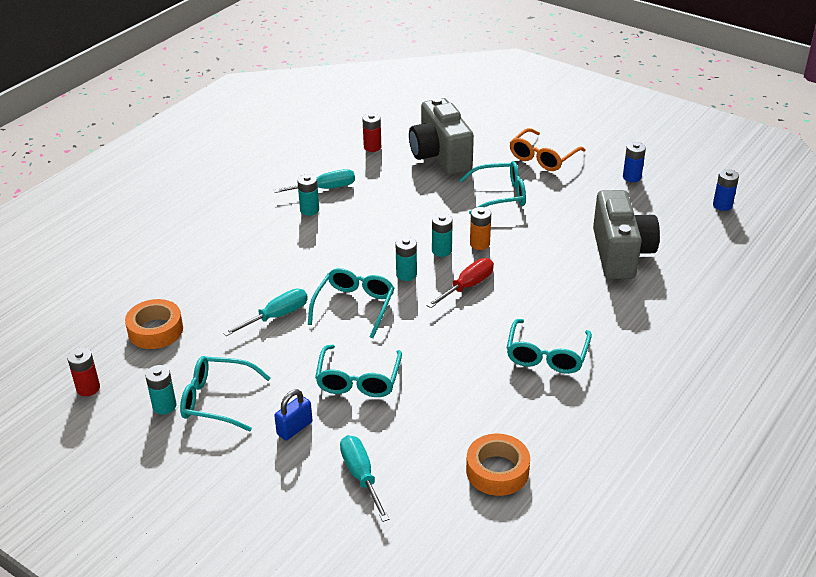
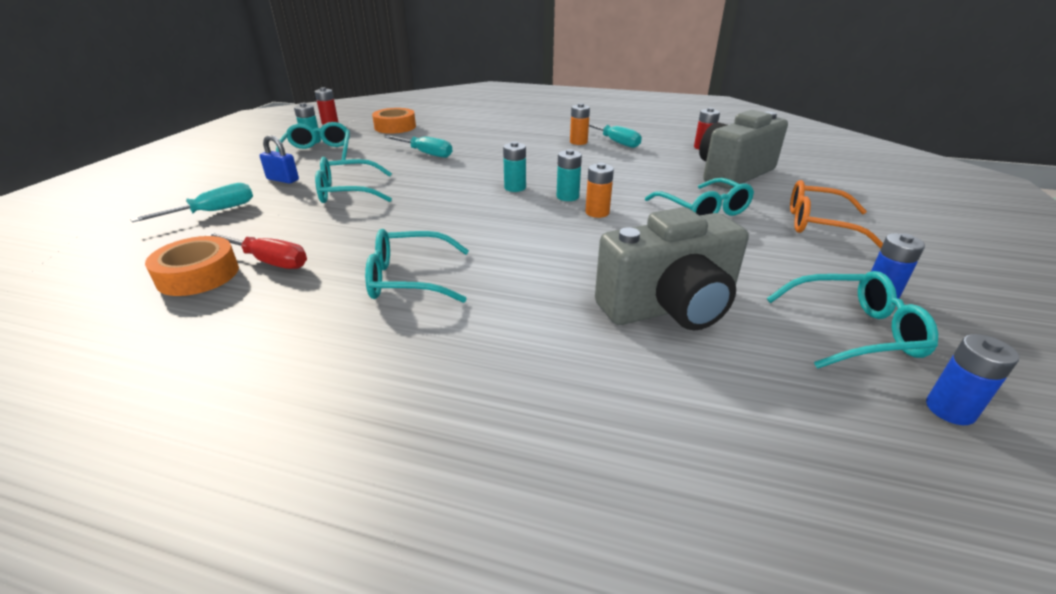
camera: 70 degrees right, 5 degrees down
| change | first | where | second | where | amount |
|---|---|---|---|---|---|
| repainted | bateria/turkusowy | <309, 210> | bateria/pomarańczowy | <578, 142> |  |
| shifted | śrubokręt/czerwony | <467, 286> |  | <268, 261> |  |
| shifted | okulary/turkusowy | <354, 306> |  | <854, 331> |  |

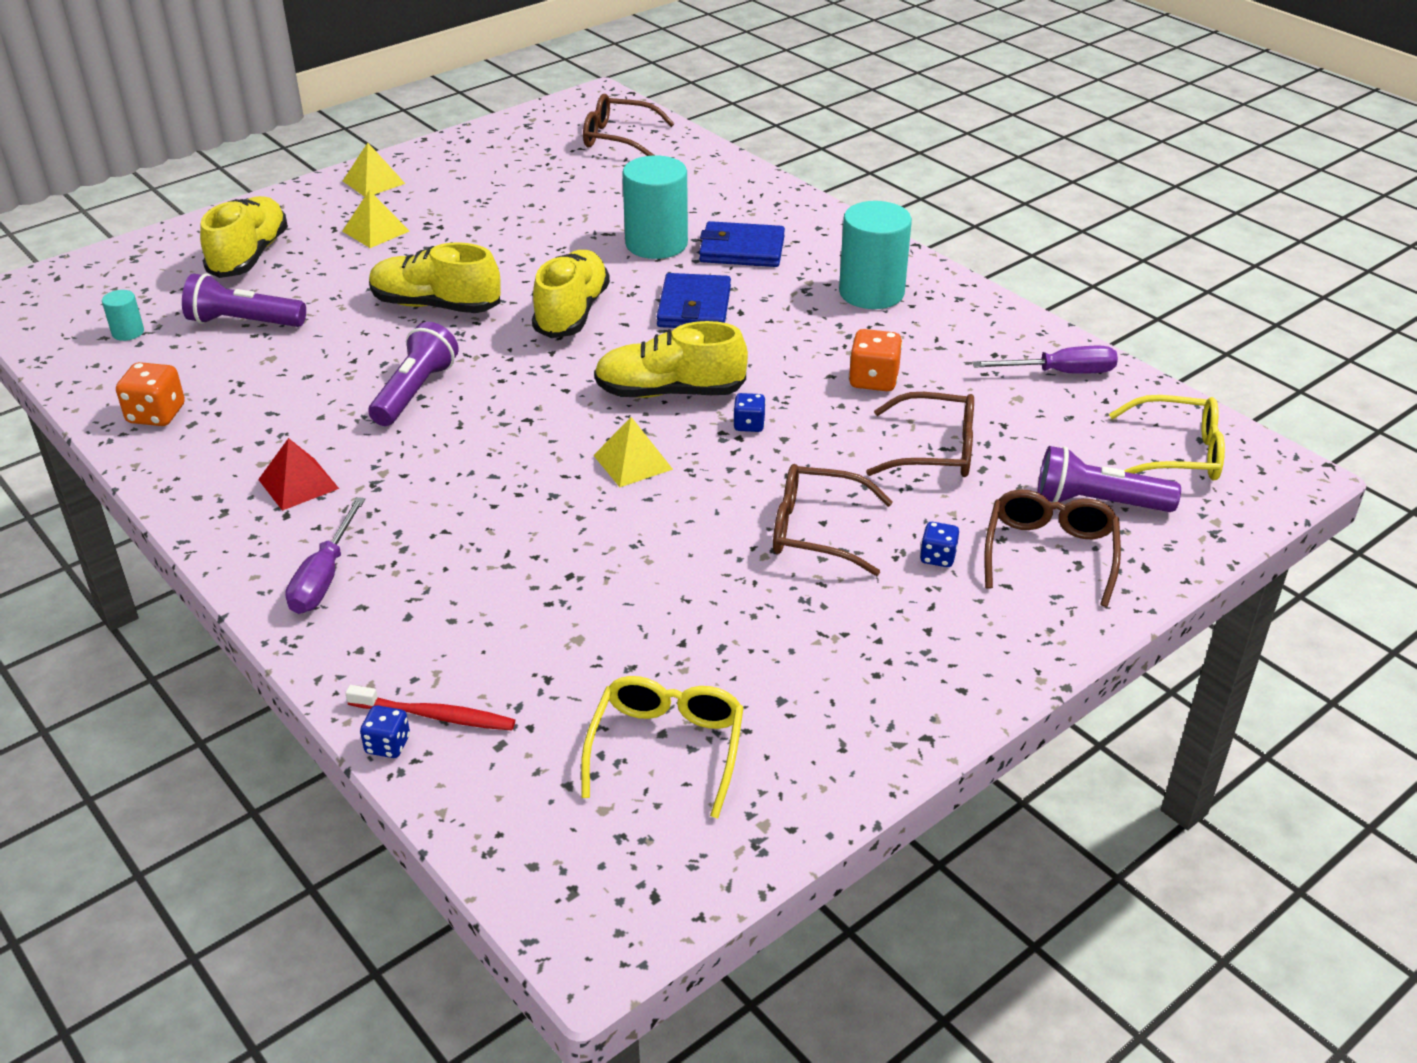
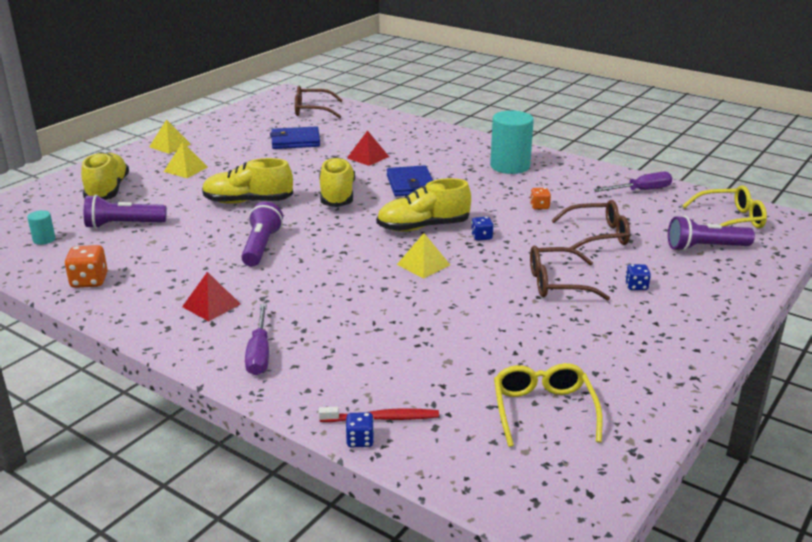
camera: 15 degrees left, 10 degrees down
| change | first | where | second | where | amount |
|---|---|---|---|---|---|
| swapped | walec/turkusowy | <656, 244> | piramida/czerwony | <368, 157> |  |
| shifted | portfel/niebieski | <742, 249> |  | <295, 141> |  |
| scaled | kostka do gry/pomarańczowy | <873, 380> |  | <539, 206> | x0.62 |
| gone | okulary/brązowy | <1050, 553> |  |  |  |

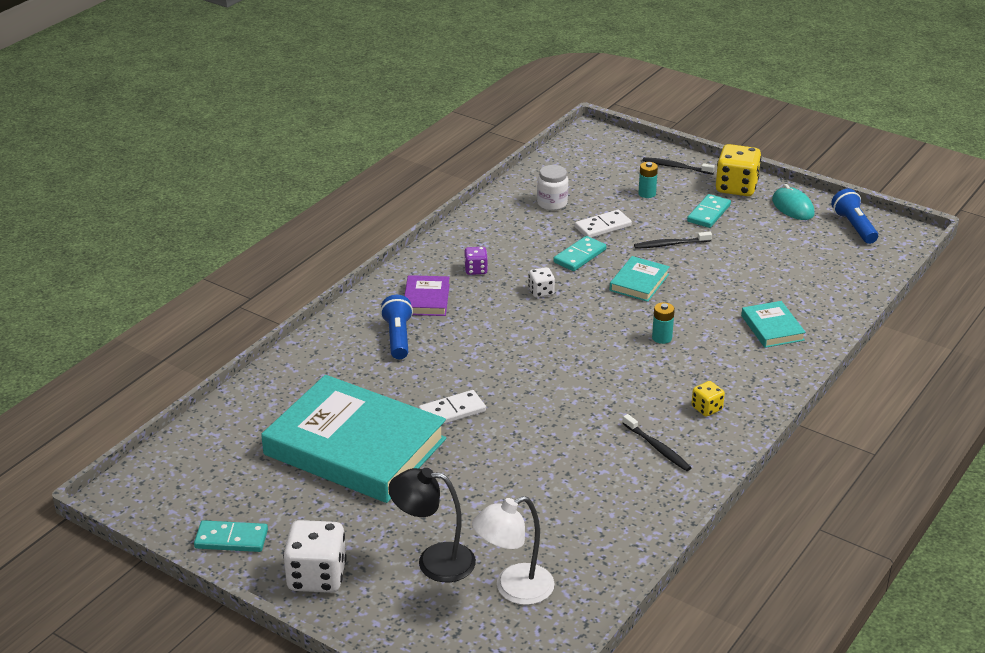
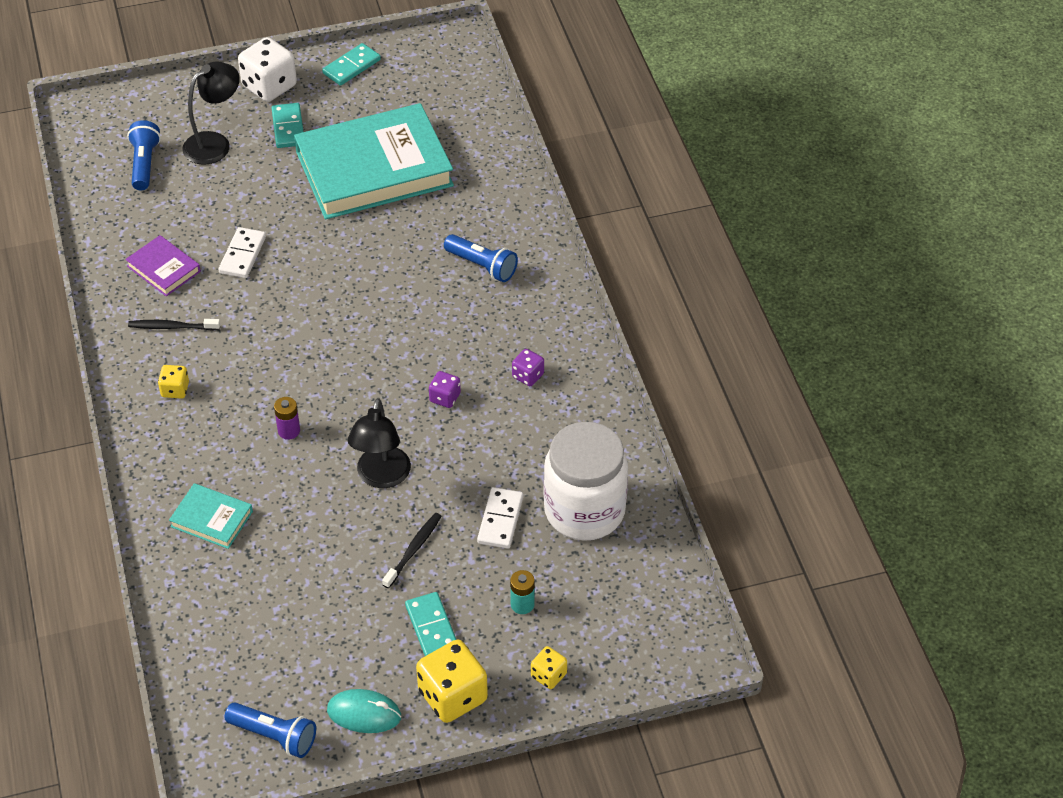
camera: 130 degrees right, 15 degrees up
| change | first | where | second | where | amount |
|---|---|---|---|---|---|
| swapped | szczoteczka do zębów/czarny | <676, 167> | kostka do gry/żółty | <548, 675> |  |
| scaled | słoik/biały | <552, 203> |  | <584, 510> | x2.04 |
| shifted | kostka domina/turkusowy | <579, 256> |  | <288, 128> |  |
| swapped | książka/turkusowy | <639, 282> | lampka/czarny | <381, 477> |  |
| repainted | kostka do gry/biały | <541, 292> | kostka do gry/fioletowy | <445, 398> |  |
| shifted | książka/fioletowy | <426, 299> |  | <163, 269> |  |
| repainted | bateria/turkusowy | <662, 338> | bateria/fioletowy | <289, 431> |  |
| shifted | kostka domina/biały | <452, 411> |  | <242, 255> |  |
| swapped | lampka/biały | <514, 589> | latarka/niebieski | <144, 164> |  |

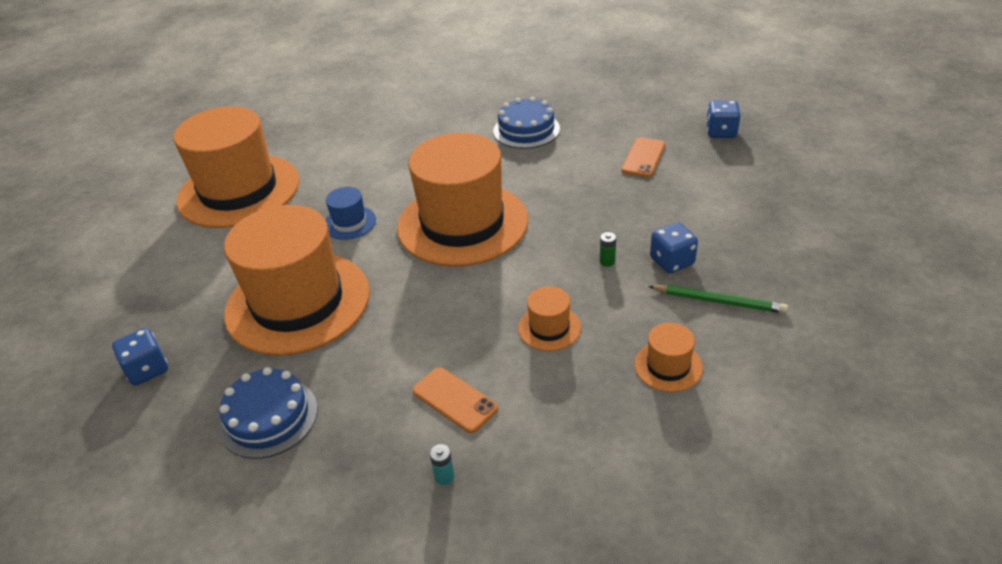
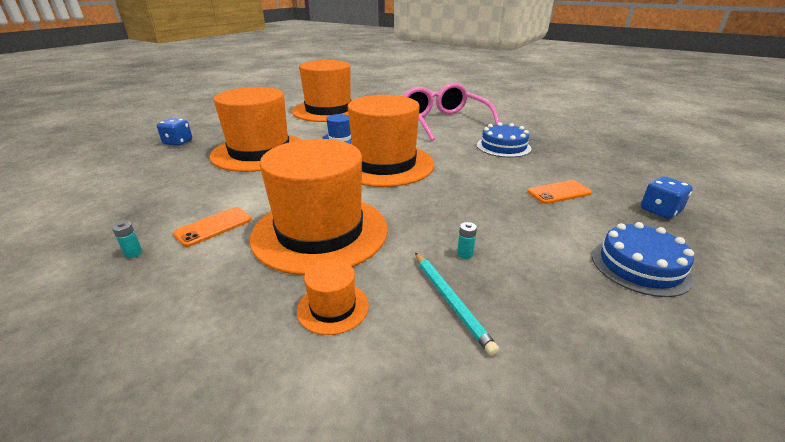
camera: 45 degrees right, 10 degrees down
| change | first | where | second | where | amount |
|---|---|---|---|---|---|
| swapped | kostka do gry/niebieski | <672, 261> | bateria/turkusowy | <465, 254> |  |
| gone | bateria/zielony | <607, 261> |  |  |  |
| repainted | ołówek/zielony | <718, 301> | ołówek/turkusowy | <450, 301> |  |
| scaled | kapelusz/pomarańczowy | <549, 328> |  | <320, 232> | x2.44 |
| shifted | tort/niebieski | <268, 417> |  | <640, 266> |  |
| rotated | telefon/pomarańczowy | <455, 400> |  | <214, 227> | 45 degrees clockwise |
| new |  |  | okulary/różowy | <443, 122> |  |

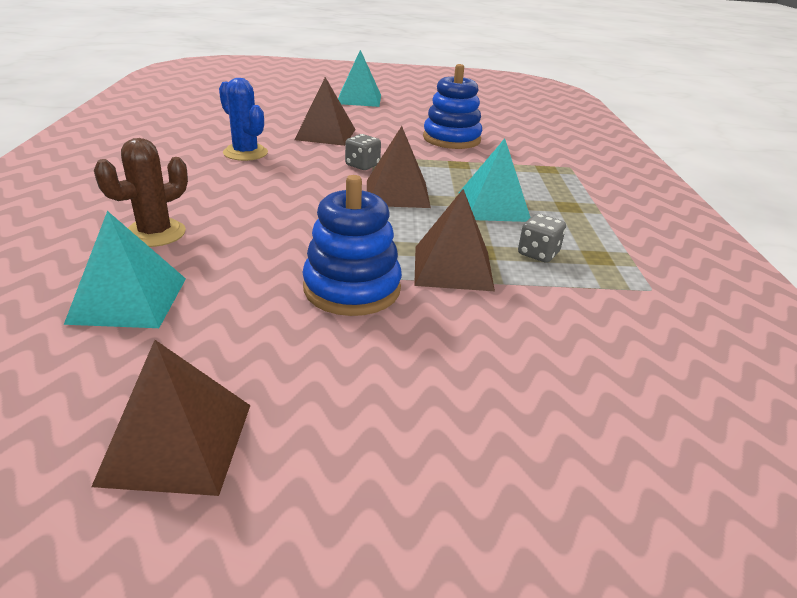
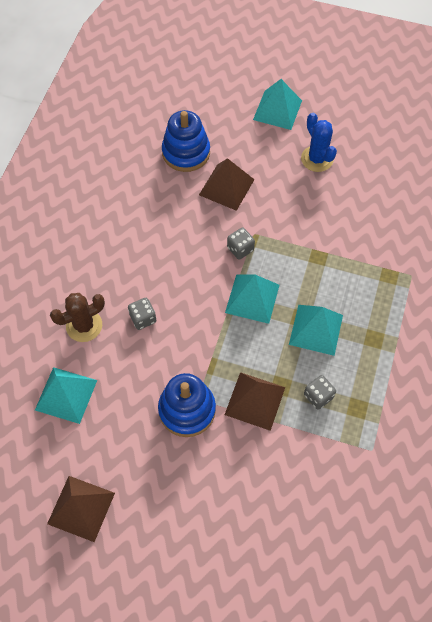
camera: 20 degrees right, 30 degrees up
| change | first | where | second | where | amount |
|---|---|---|---|---|---|
| shifted | zabawka nakładanka/niebieski | <451, 139> |  | <186, 152> |  |
| shifted | kaktus/niebieski | <245, 153> |  | <317, 159> |  |
| repainted | piramida/brązowy | <397, 193> | piramida/turkusowy | <252, 298> |  |
| new |  |  | kostka do gry/szary | <143, 318> |  |

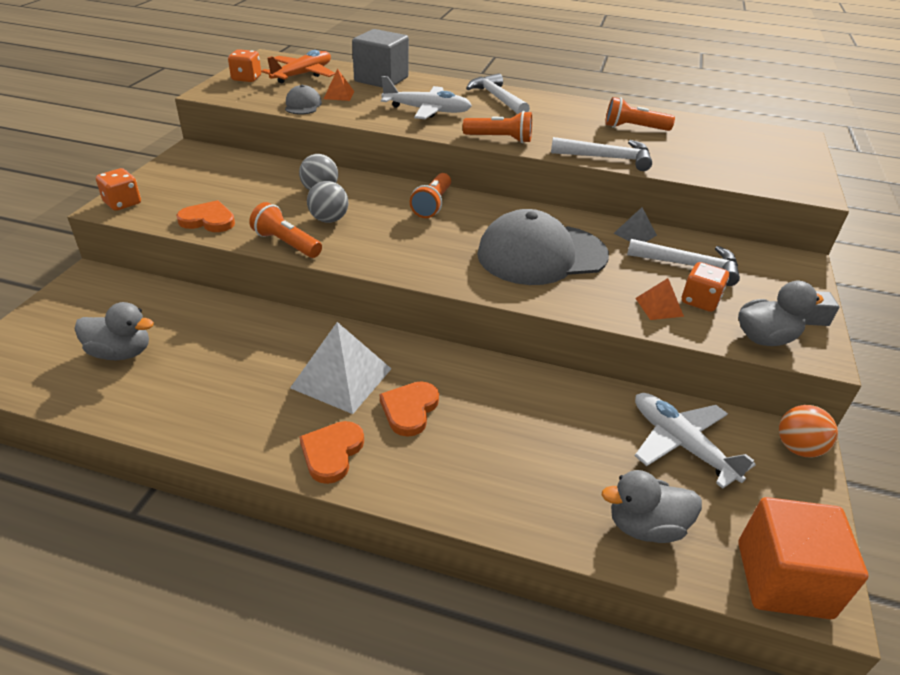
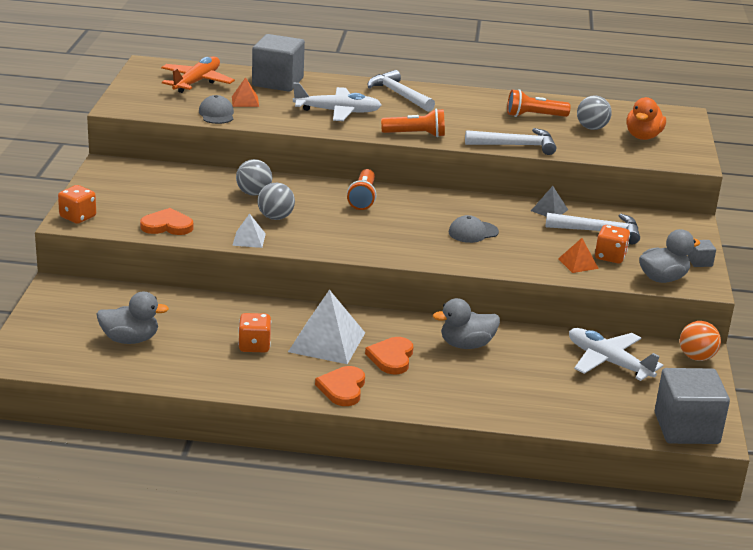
camera: 10 degrees left, 10 degrees down
| change | first | where | second | where | amount |
|---|---|---|---|---|---|
| shifted | kostka do gry/pomarańczowy | <246, 78> |  | <254, 346> |  |
| swapped | latarka/pomarańczowy | <286, 243> | piramida/biały | <249, 239> |  |
| scaled | czapka/szary | <541, 255> |  | <473, 232> | x0.44 |
| shifted | kaczka/szary | <645, 526> |  | <466, 345> |  |
| repainted | sześcian/pomarańczowy | <783, 579> | sześcian/szary | <686, 428> |  |
| new |  |  | piłka/szary | <591, 128> |  |
| new |  |  | kaczka/pomarańczowy | <643, 136> |  |

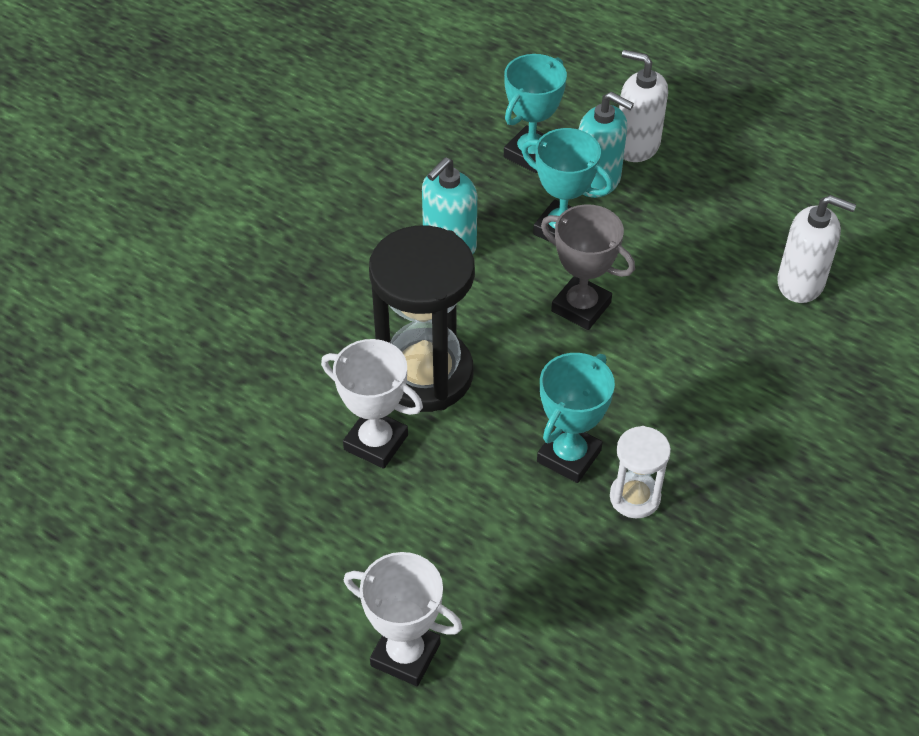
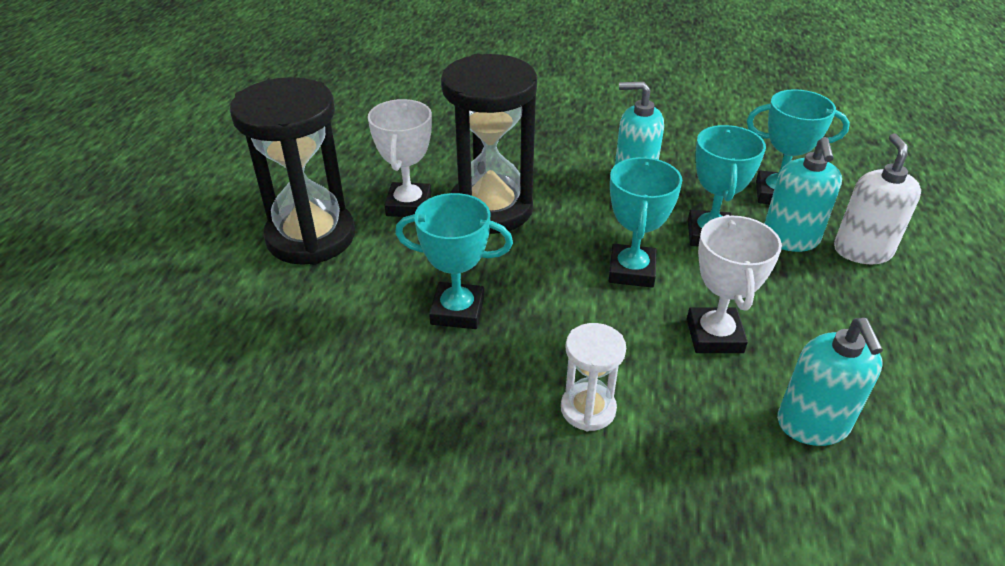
camera: 65 degrees right, 10 degrees down
| change | first | where | second | where | amount |
|---|---|---|---|---|---|
| repainted | dozownik mydła/biały | <801, 283> | dozownik mydła/turkusowy | <813, 424> |  |
| repainted | puchar/szary | <581, 307> | puchar/turkusowy | <631, 271> |  |
| shifted | klepsydra/biały | <635, 497> |  | <588, 409> |  |
| shifted | puchar/biały | <405, 655> |  | <714, 336> |  |
| new |  |  | klepsydra/czarny | <311, 237> |  |

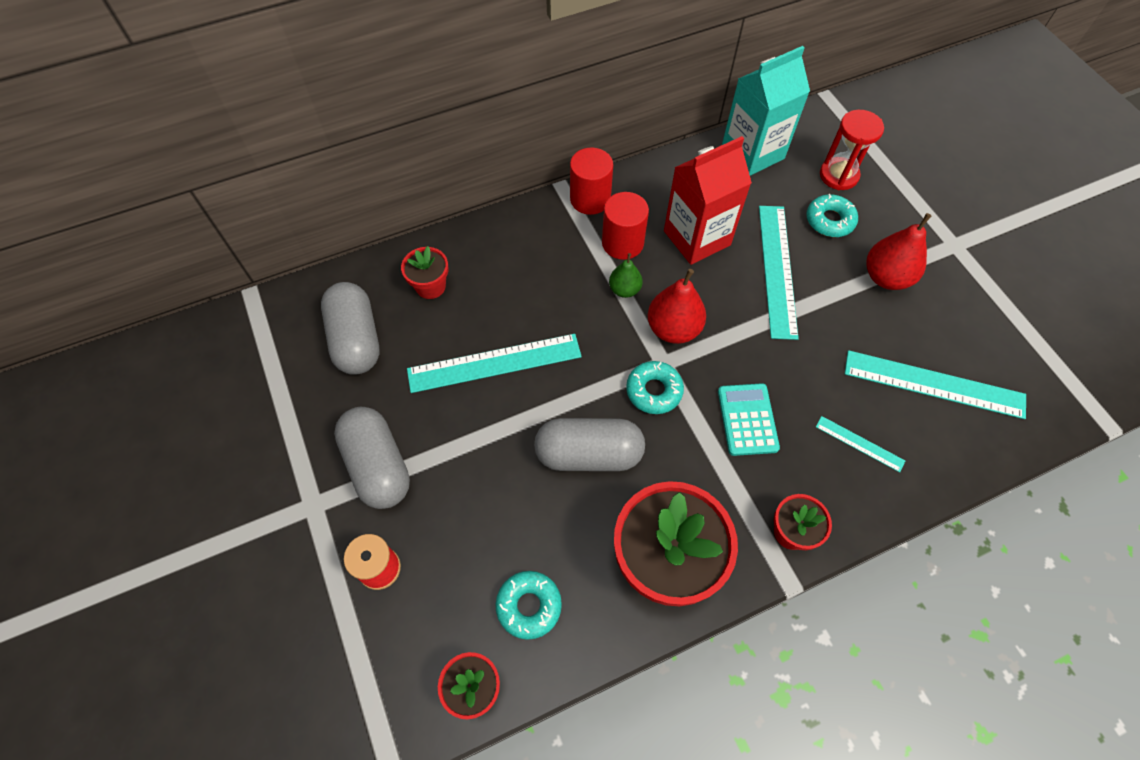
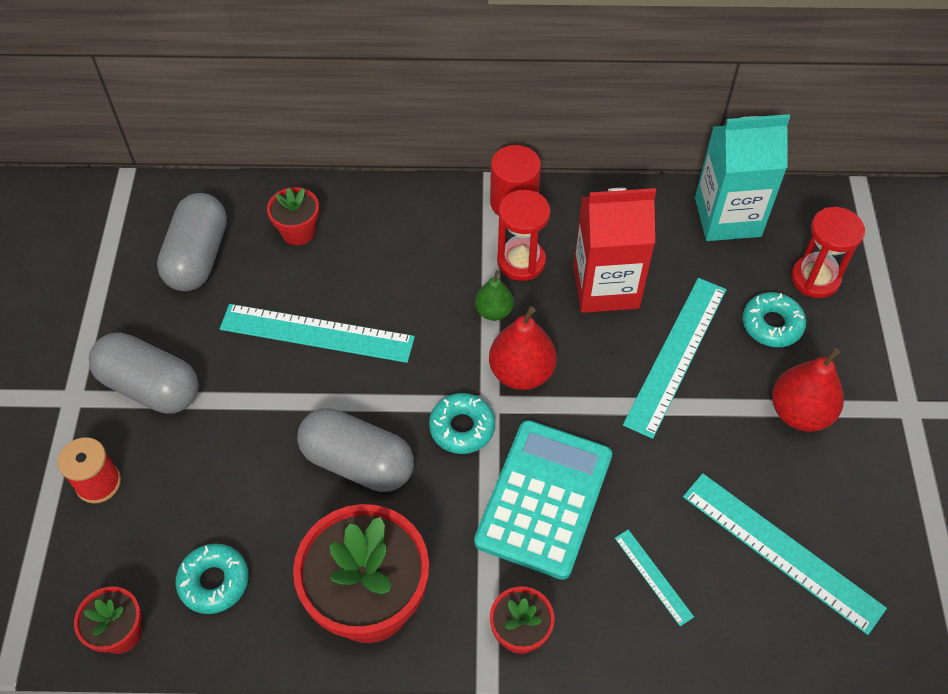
camera: 25 degrees right, 5 degrees down
| change | first | where | second | where | amount |
|---|---|---|---|---|---|
| swapped | walec/czerwony | <622, 243> | klepsydra/czerwony | <521, 261> |  |
| scaled | kalkulator/turkusowy | <747, 419> |  | <544, 498> | x1.69 |
| rotated | kapsułka/szary | <378, 466> |  | <150, 386> | 60 degrees counterclockwise |

